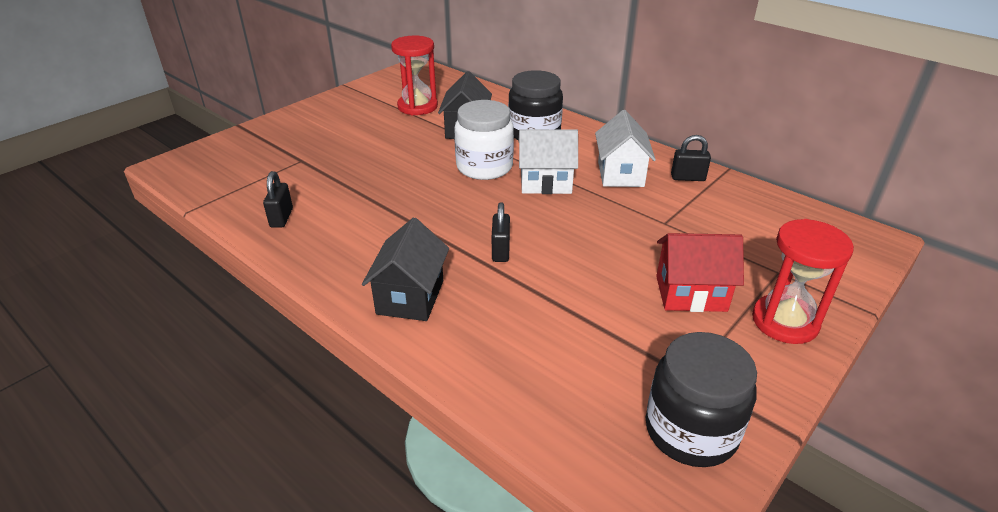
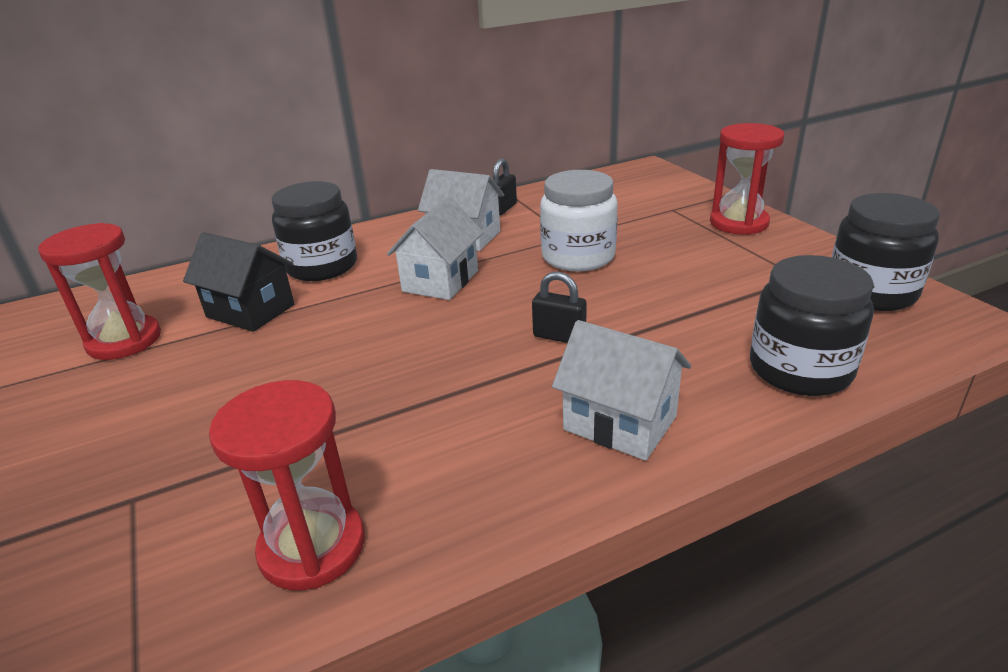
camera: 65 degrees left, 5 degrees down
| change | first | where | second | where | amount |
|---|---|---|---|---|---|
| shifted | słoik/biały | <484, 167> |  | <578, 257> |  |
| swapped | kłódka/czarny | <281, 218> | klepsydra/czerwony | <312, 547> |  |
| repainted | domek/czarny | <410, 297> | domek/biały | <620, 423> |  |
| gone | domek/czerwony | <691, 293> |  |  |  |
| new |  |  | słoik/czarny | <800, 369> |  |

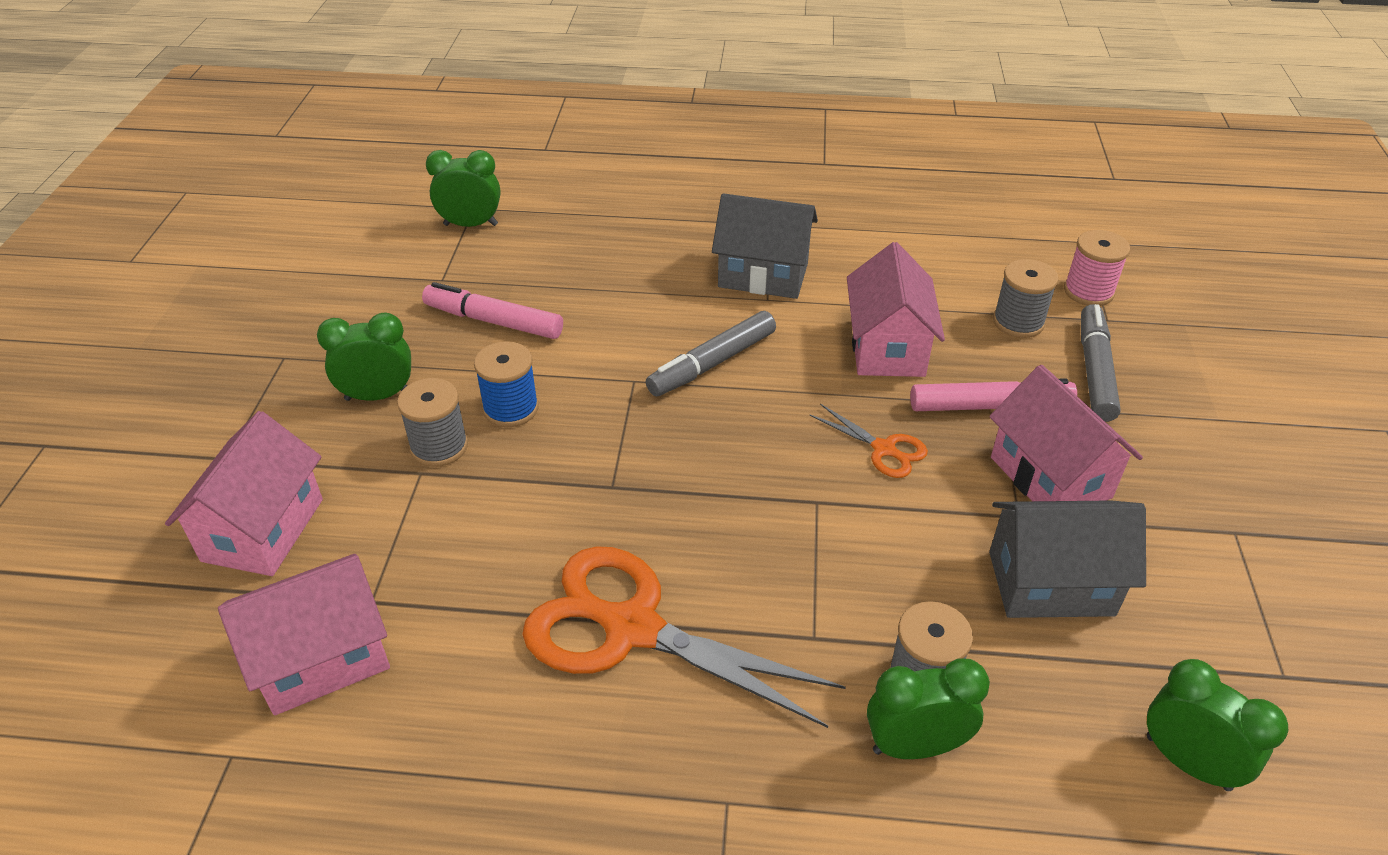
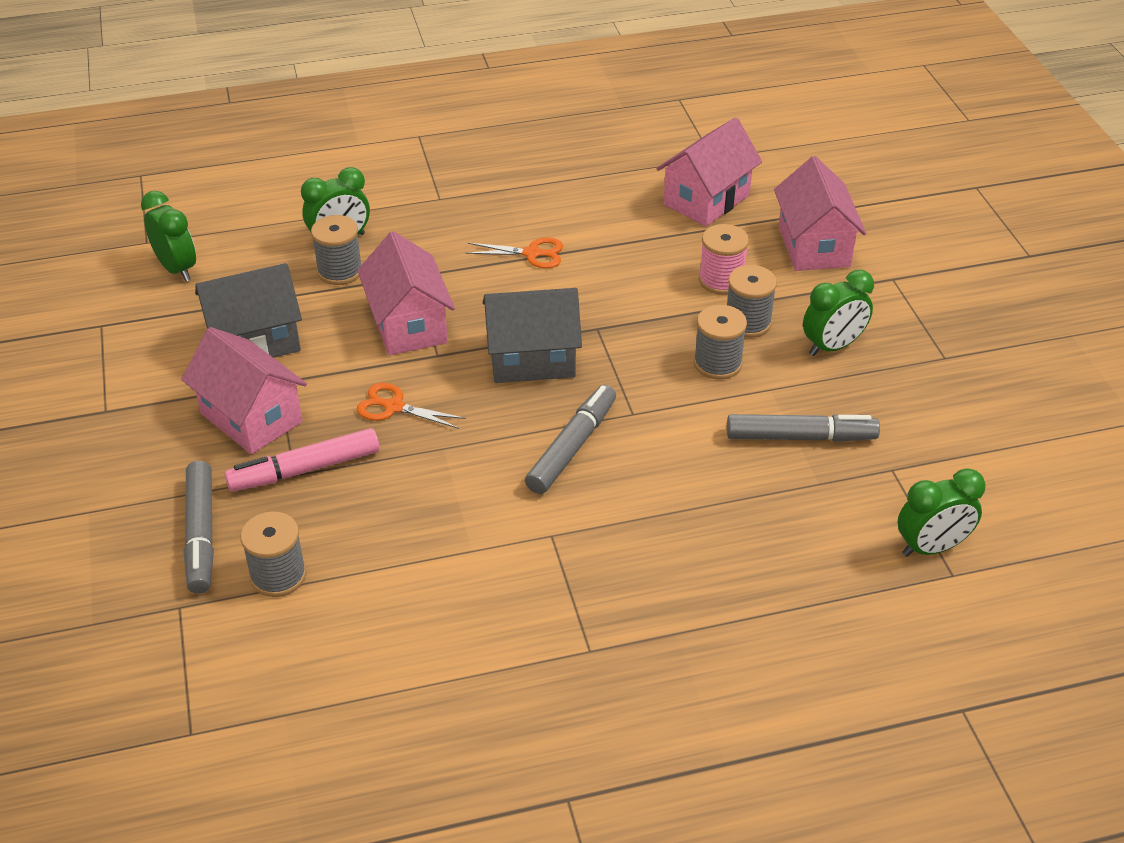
camera: 160 degrees right, 0 degrees up
| change | first | where | second | where | amount |
|---|---|---|---|---|---|
| shifted | domek/szary | <763, 275> |  | <532, 360> |  |
| shifted | szpulka/różowy | <1088, 291> |  | <721, 280> |  |
| shifted | domek/różowy | <887, 347> |  | <408, 325> |  |
| repainted | flamaster/różowy | <494, 321> | flamaster/szary | <799, 437> |  |
| repainted | szpulka/niebieski | <511, 408> | szpulka/szary | <717, 363> |  |
| scaled | nożyczki/pomarańczowy | <632, 628> |  | <532, 253> | x0.46 |
| rotated | budzik/zielony | <1187, 762> |  | <177, 269> | 150 degrees counterclockwise |

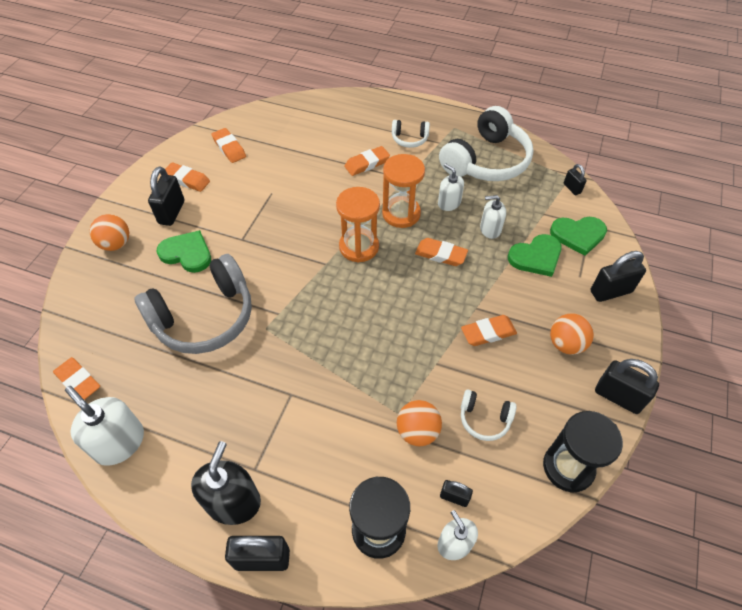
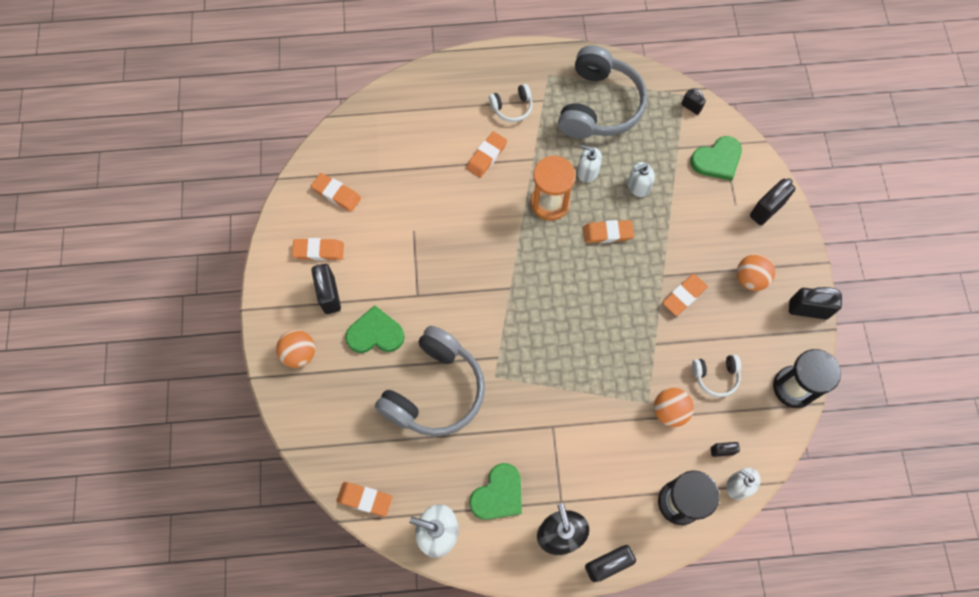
camera: 25 degrees left, 15 degrees up
| change | first | where | second | where | amount |
|---|---|---|---|---|---|
| repainted | słuchawki/biały | <486, 161> | słuchawki/szary | <599, 105> |  |
| gone | klepsydra/pomarańczowy | <359, 247> |  |  |  |
| shifted | serce/zielony | <536, 257> |  | <498, 494> |  |

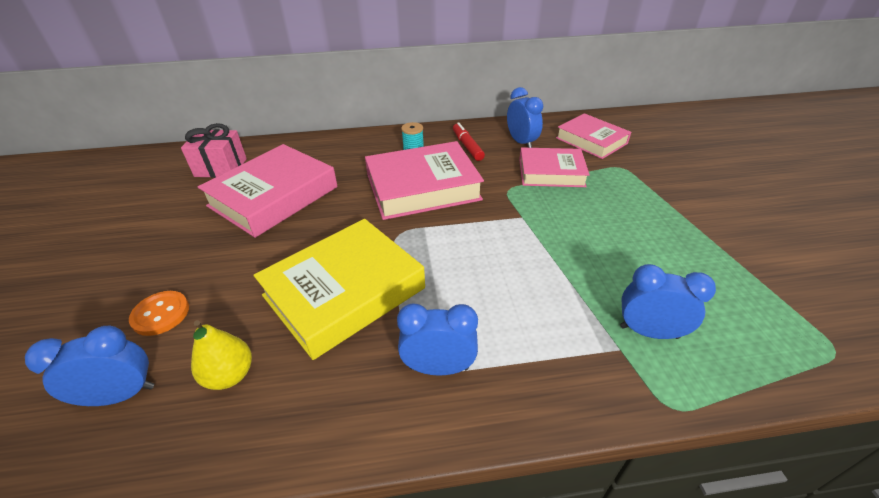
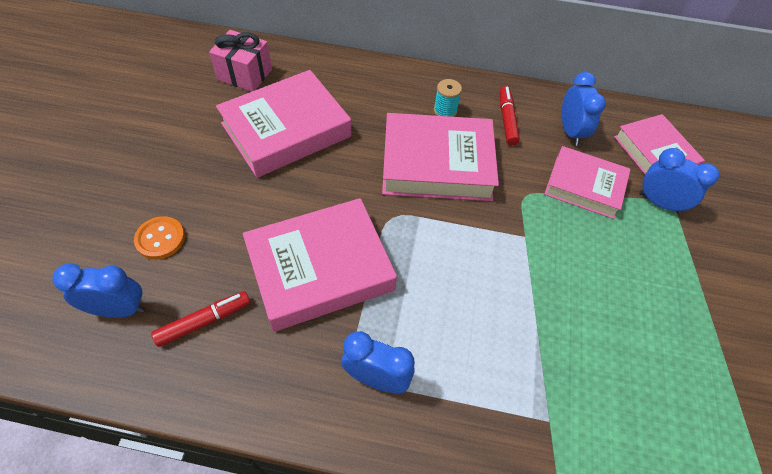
camera: 15 degrees right, 15 degrees up
| change | first | where | second | where | amount |
|---|---|---|---|---|---|
| repainted | książka/żółty | <344, 292> | książka/różowy | <320, 269> |  |
| shifted | budzik/niebieski | <649, 332> |  | <659, 203> |  |
| swapped | gruszka/żółty | <230, 375> | flamaster/czerwony | <203, 321> |  |

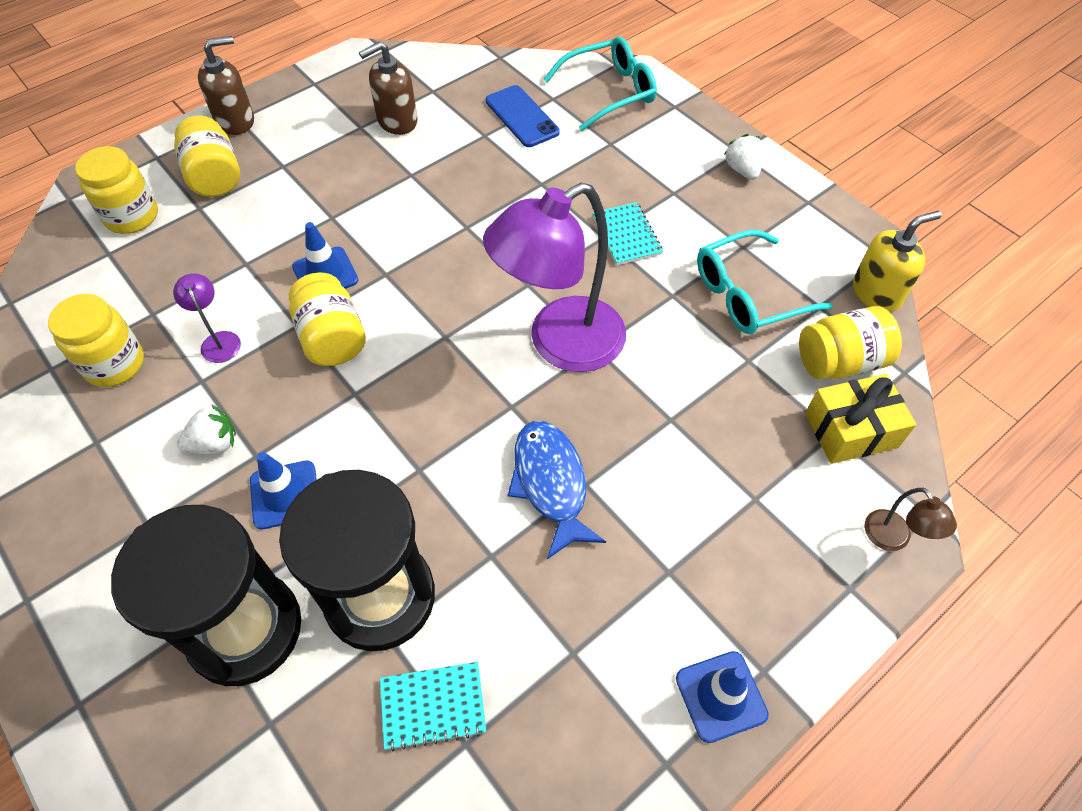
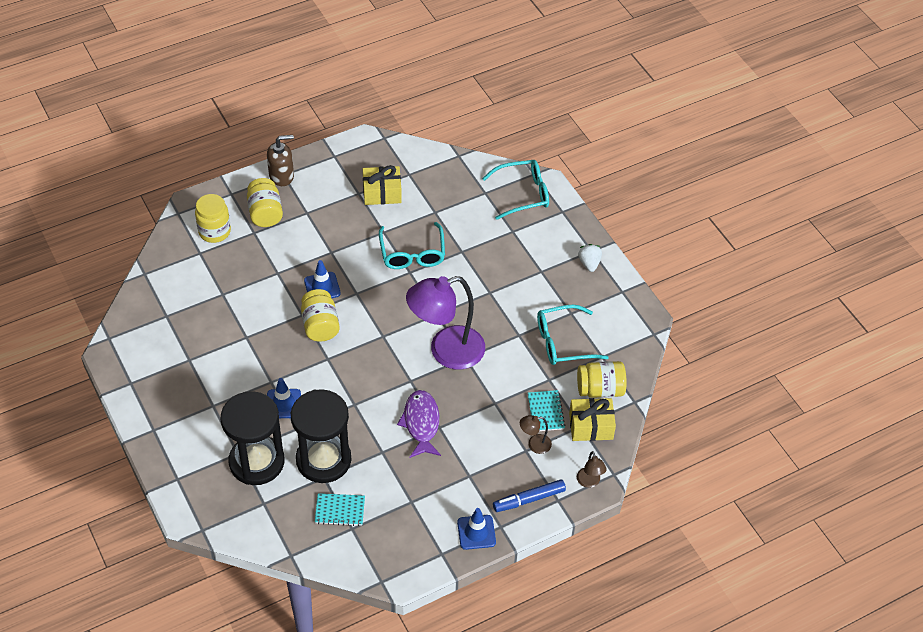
camera: 10 degrees right, 5 degrees down
| change | first | where | second | where | amount |
|---|---|---|---|---|---|
| swapped | dozownik mydła/brązowy | <397, 121> | prezent/żółty | <382, 193> |  |
| gone | telefon/niebieski | <522, 117> |  |  |  |
| shifted | zeszyt/turkusowy | <626, 235> |  | <545, 412> |  |
| gone | dozownik mydła/żółty | <877, 293> |  |  |  |
| gone | lampka/fioletowy | <218, 340> |  |  |  |
| gone | słoik/żółty | <114, 364> |  |  |  |
| gone | truskawka/biały | <214, 444> |  |  |  |
| repainted | ryba/niebieski | <550, 483> | ryba/fioletowy | <421, 423> |  |
| new |  |  | okulary/turkusowy | <412, 254> |  |
| new |  |  | lampka/brązowy | <534, 445> |  |
| new |  |  | flamaster/niebieski | <529, 499> |  |

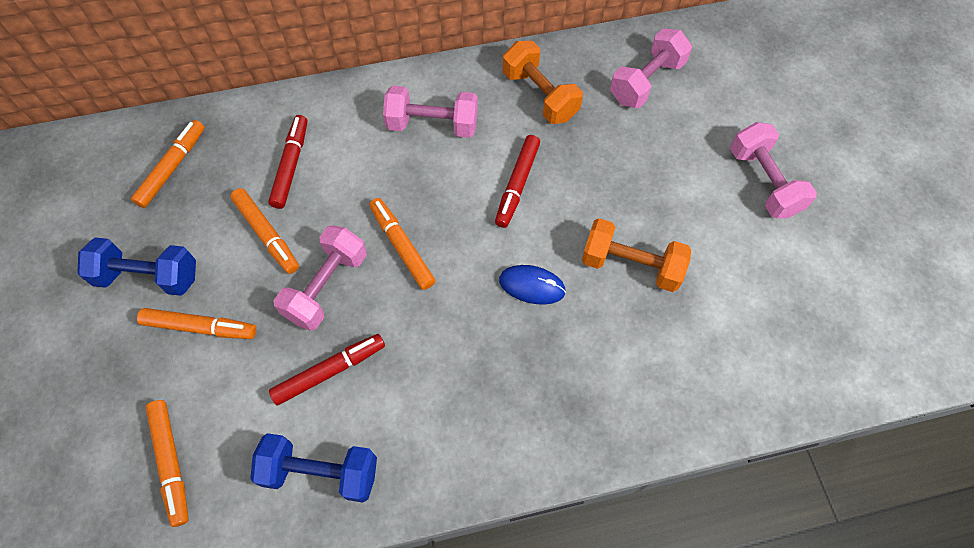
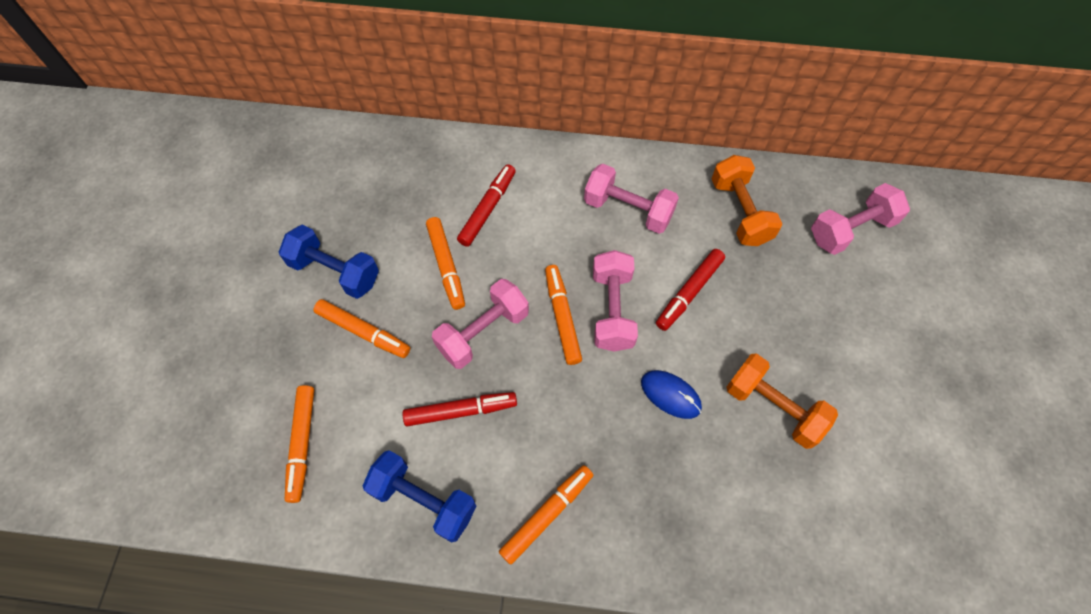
camera: 20 degrees right, 0 degrees up
| change | first | where | second | where | amount |
|---|---|---|---|---|---|
| shifted | flamaster/pomarańczowy | <173, 168> |  | <547, 515> |  |
| shifted | hantel/różowy | <763, 182> |  | <612, 310> |  |

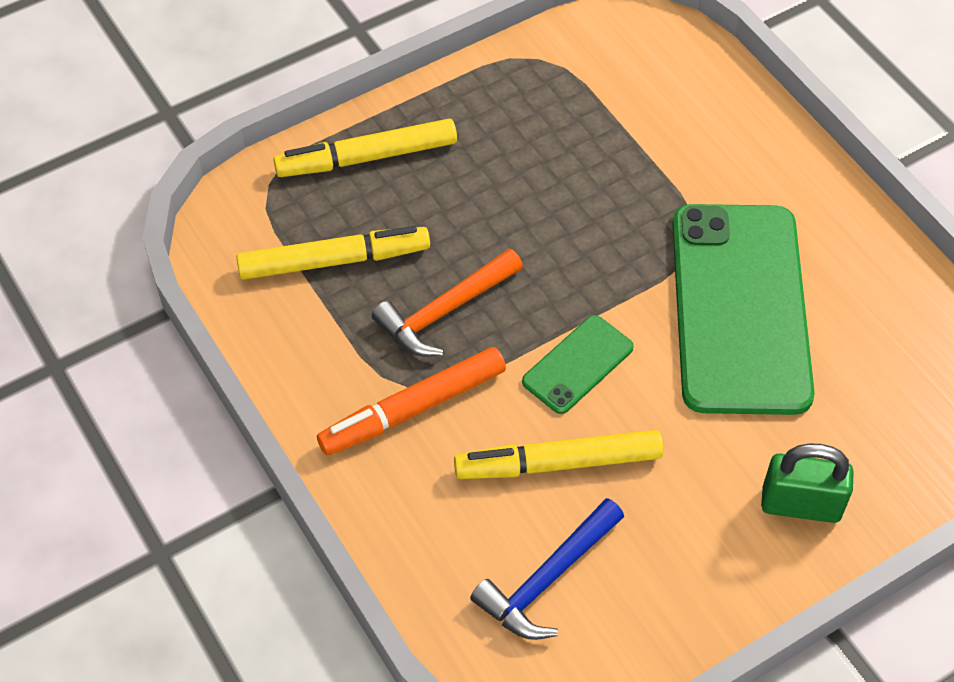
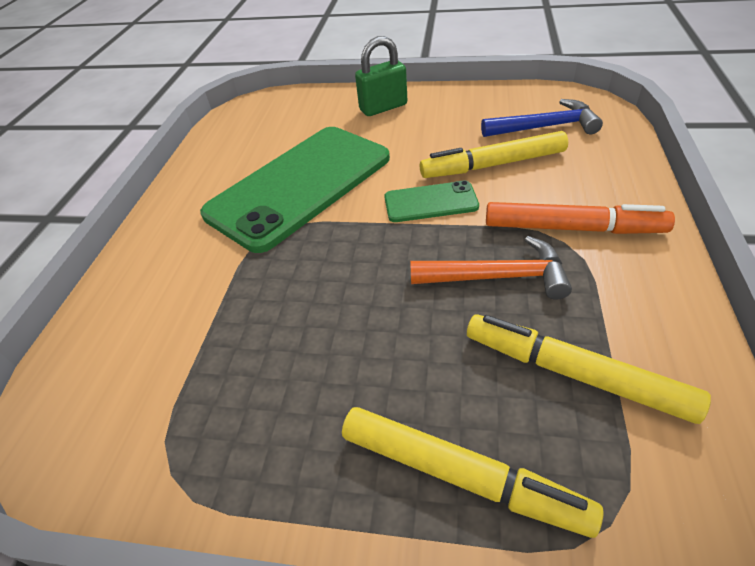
camera: 135 degrees left, 10 degrees down
| change | first | where | second | where | amount |
|---|---|---|---|---|---|
| rotated | flamaster/żółty | <558, 463> |  | <493, 165> | 135 degrees clockwise |
| rotated | kłódka/zielony | <800, 504> |  | <383, 107> | 75 degrees counterclockwise |

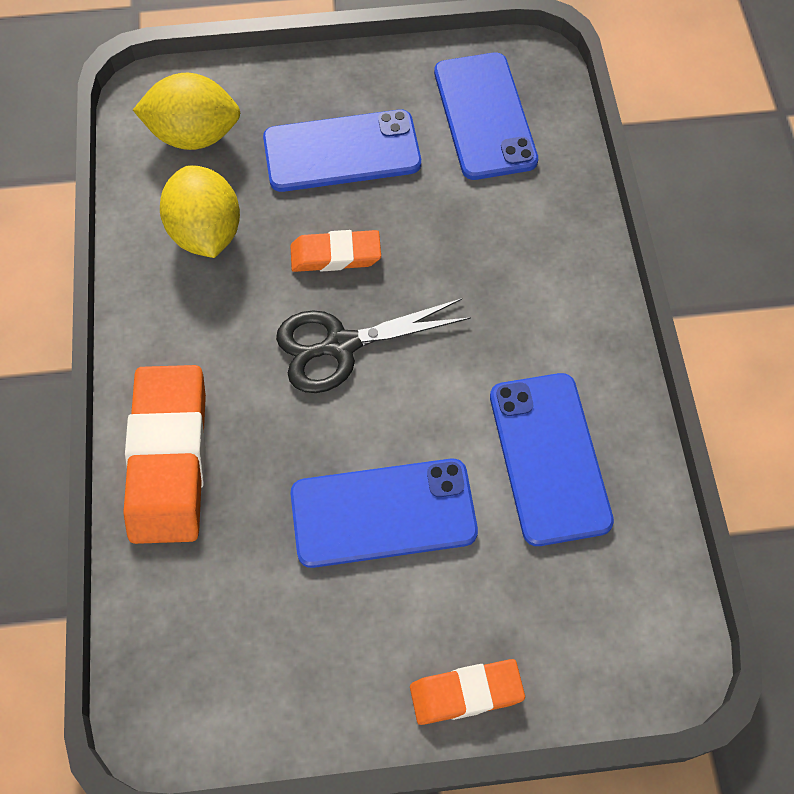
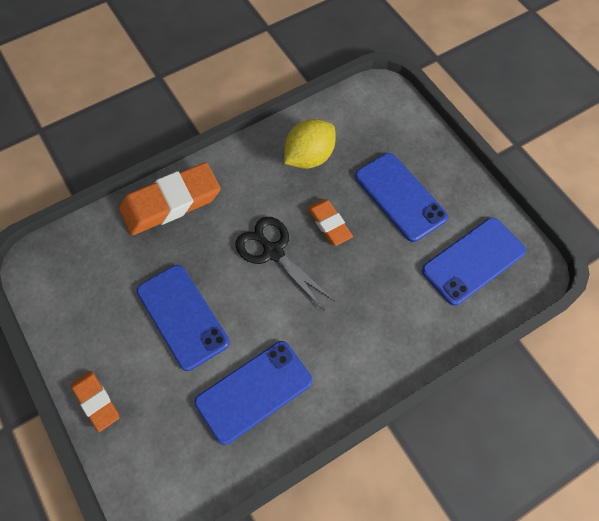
camera: 65 degrees right, 0 degrees up
| change | first | where | second | where | amount |
|---|---|---|---|---|---|
| gone | cytryna/żółty | <194, 135> |  |  |  |

